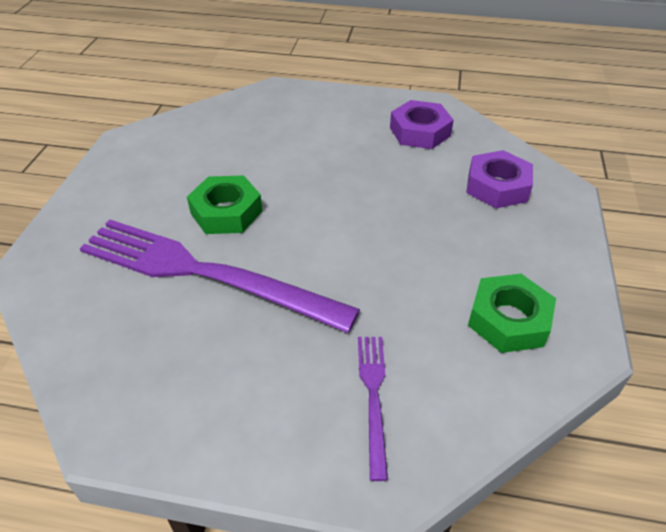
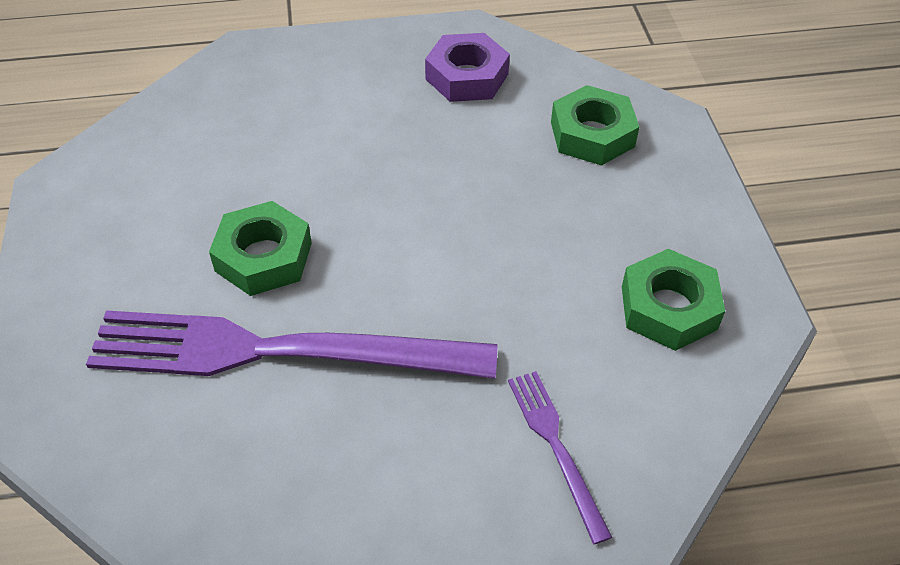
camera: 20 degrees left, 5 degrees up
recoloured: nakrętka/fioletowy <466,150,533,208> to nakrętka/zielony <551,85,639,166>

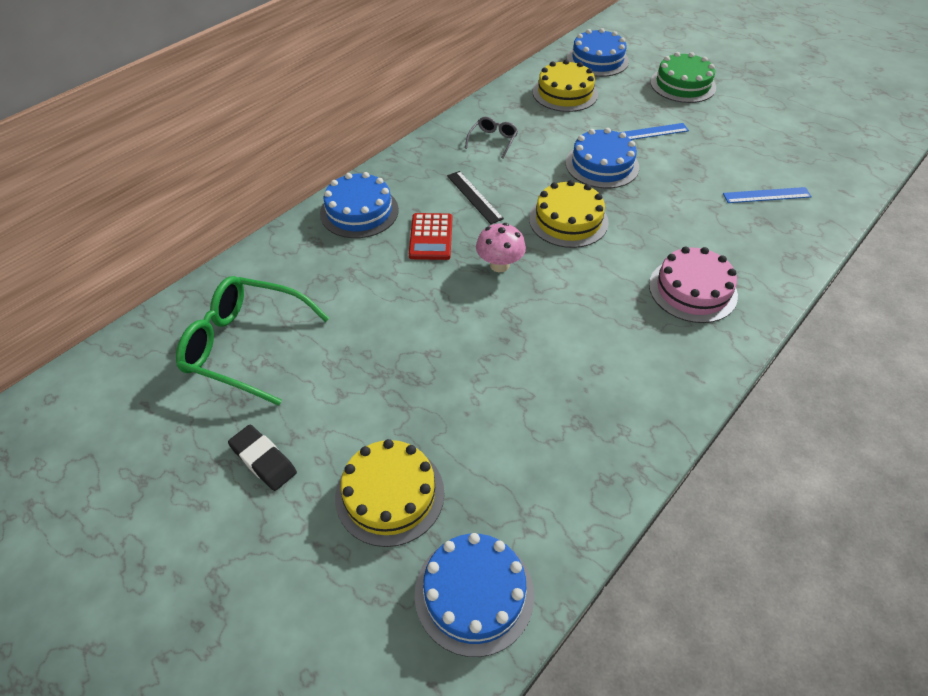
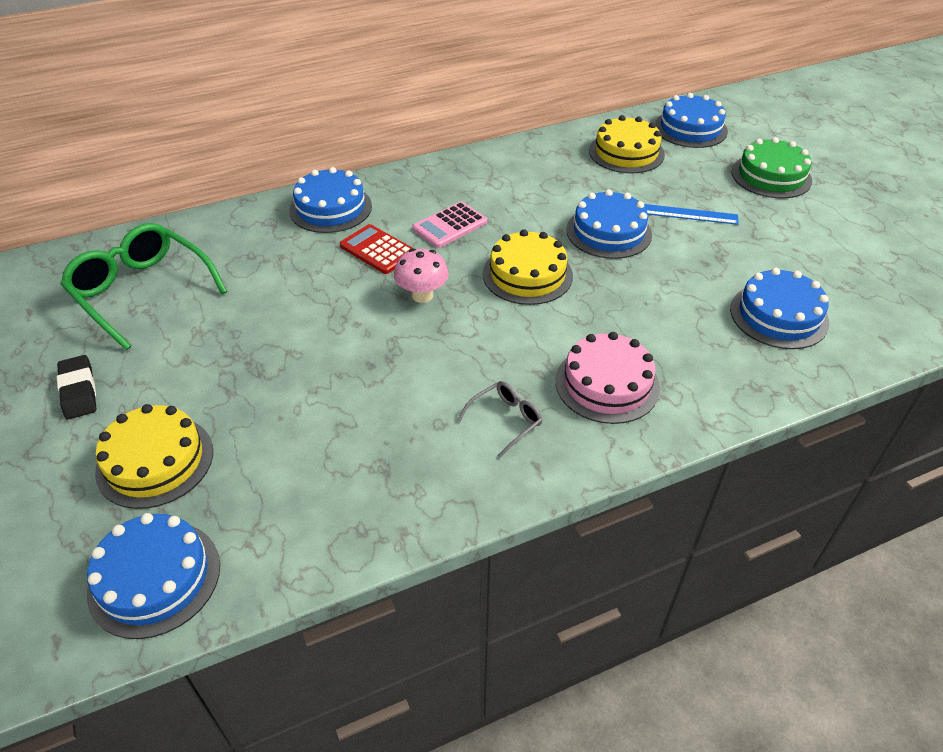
camera: 25 degrees right, 5 degrees down
moved: okulary/szary <465,117,518,158> to <458,381,543,457>
replaced: linijka/czarny <447,171,504,224> to kalkulator/różowy <412,201,487,248>; linijka/niebieski <723,187,812,203> to tort/niebieski <730,268,829,349>
turned: kalkulator/czerwony <409,213,452,260> = <340,224,412,274> 105 degrees clockwise

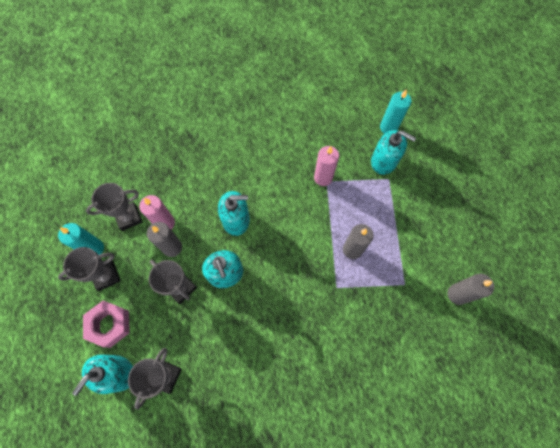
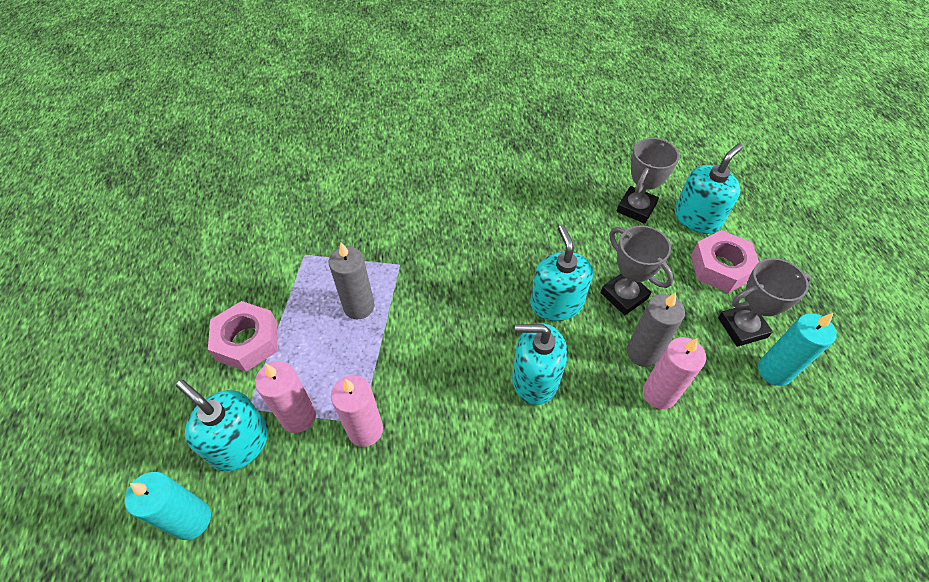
camera: 170 degrees left, 15 degrees down
removed: puchar/szary <86,183,142,231>; świeca/szary <447,274,494,305>
added: nakrętka/różowy <208,301,277,372>; świeca/różowy <255,361,316,433>

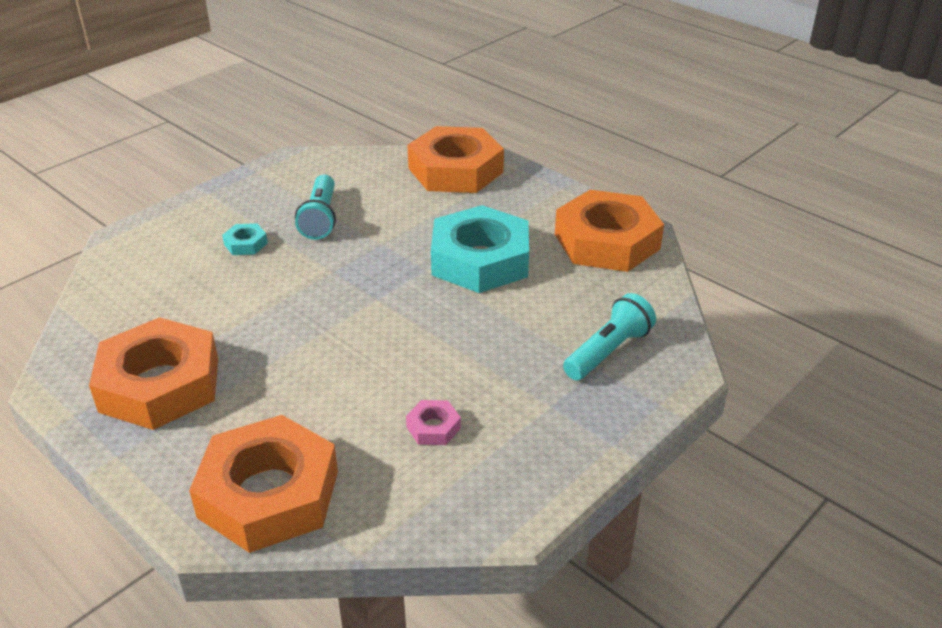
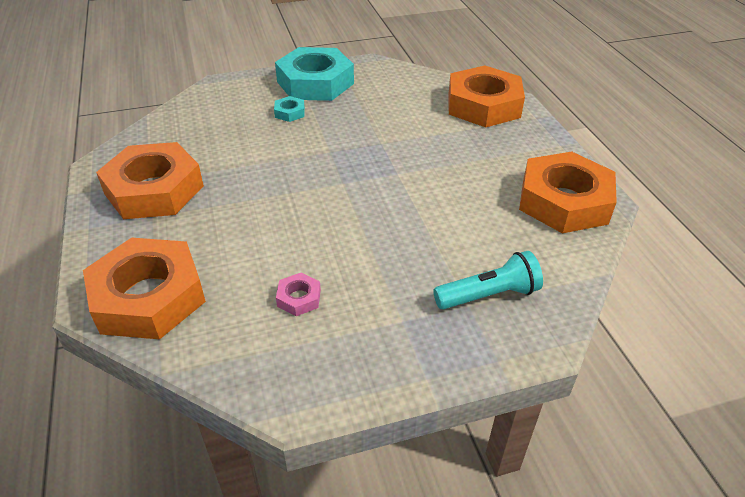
camera: 30 degrees right, 5 degrees up
removed: latarka/turkusowy <295,175,336,240>
moved: nakrętka/turkusowy <431,205,529,293> to <275,47,354,101>

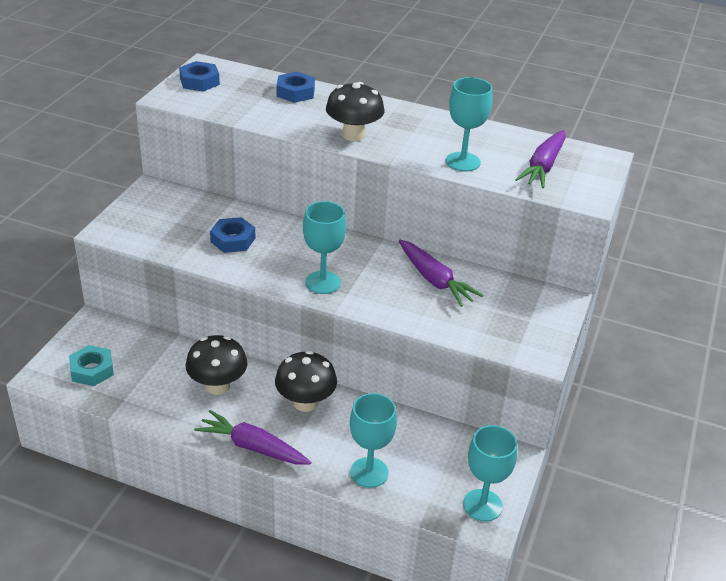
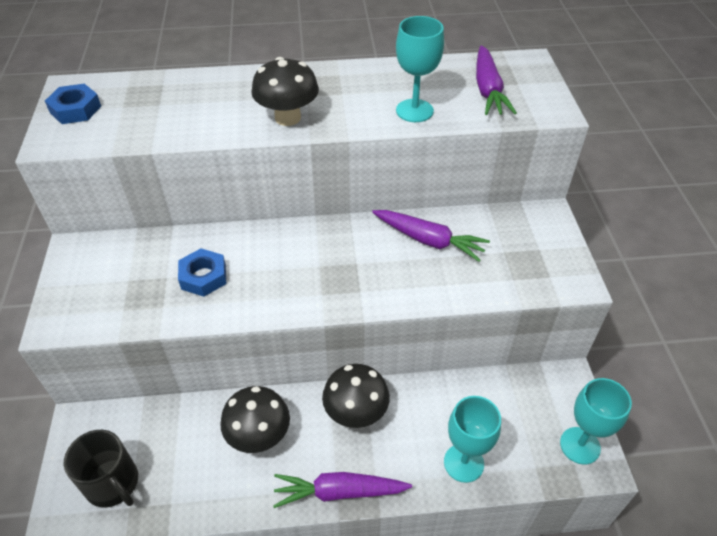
camera: 25 degrees left, 10 degrees up
removed: nakrętka/niebieski <276,72,315,103>; kielich/turkusowy <303,201,346,294>
replaced: nakrętka/turkusowy <69,345,114,386> to kubek/czarny <64,430,138,508>

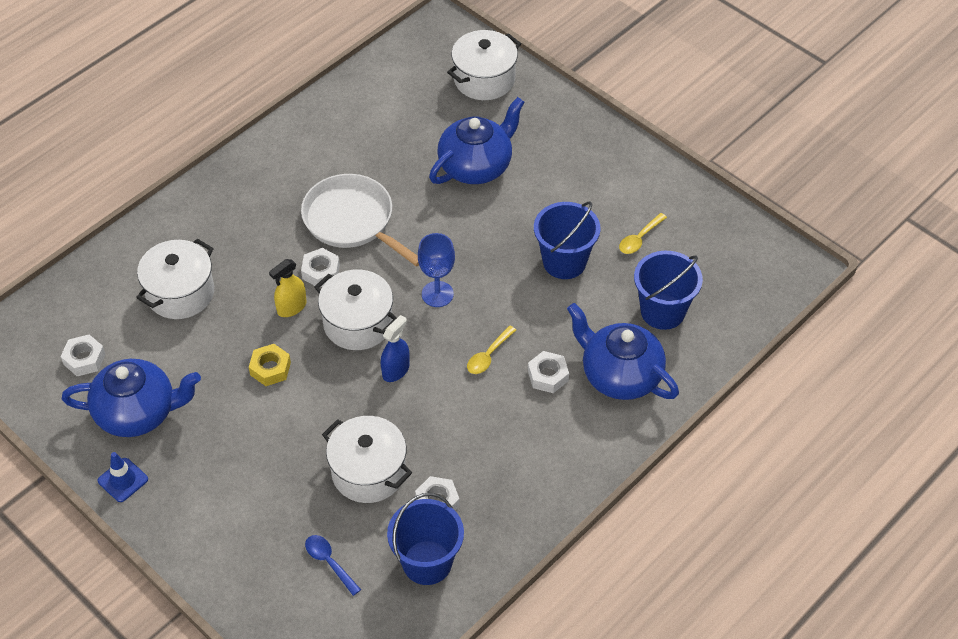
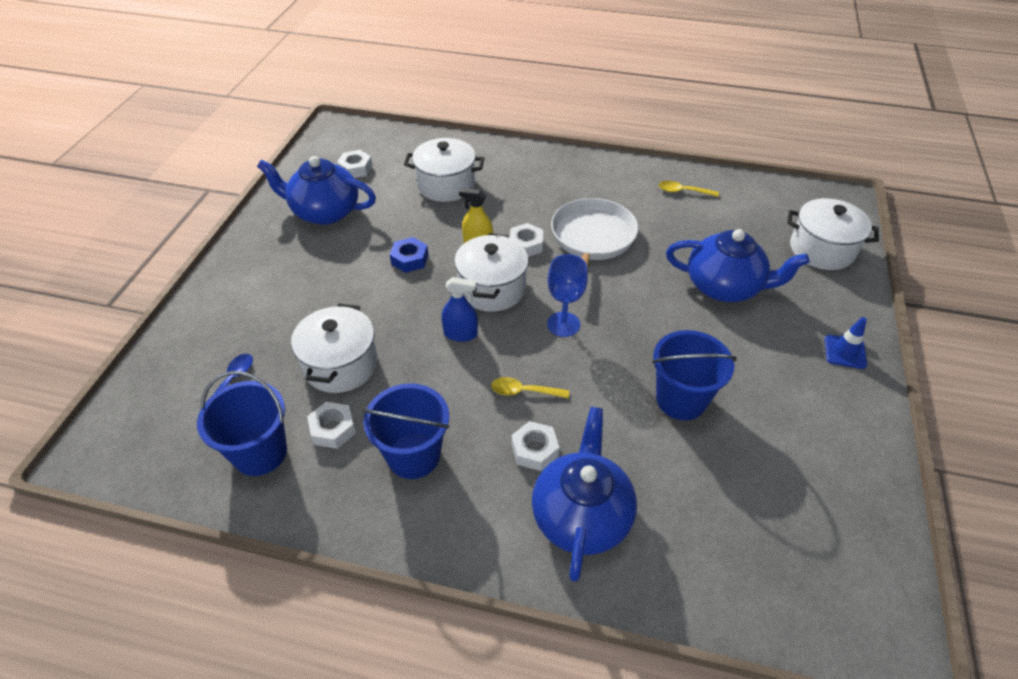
camera: 60 degrees right, 5 degrees down
moved: pachołek/niebieski <98,452,148,502> to <825,317,867,369>; łyżka/żółty <619,213,667,254> to <658,181,719,197>; wiadro/niebieski <634,251,703,330> to <362,383,449,479>
recoloured: nakrętka/żółty <249,344,291,386> to nakrętka/niebieski <390,237,428,273>
turned: imbryk/niebieski <62,359,201,437> = <257,156,376,225> 135 degrees clockwise

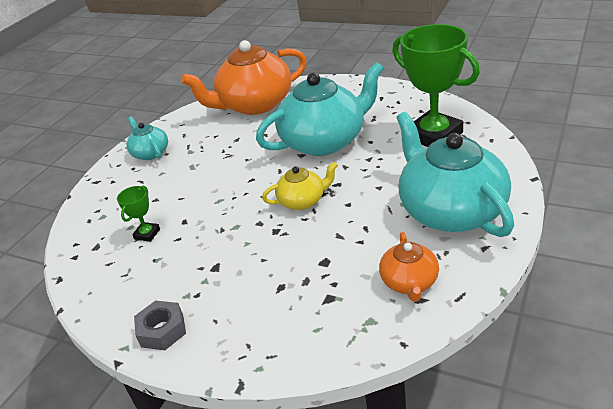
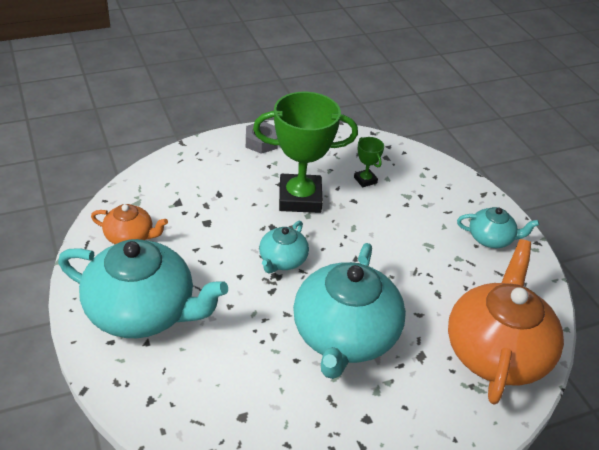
camera: 125 degrees right, 5 degrees up
moved: puchar/zielony <392,24,480,147> to <253,92,358,213>
recoloured: imbryk/żółty <262,162,338,210> to imbryk/turkusowy <259,221,309,273>
turned: imbryk/pomarańczowy <379,232,439,302> = <91,204,168,244> 150 degrees clockwise

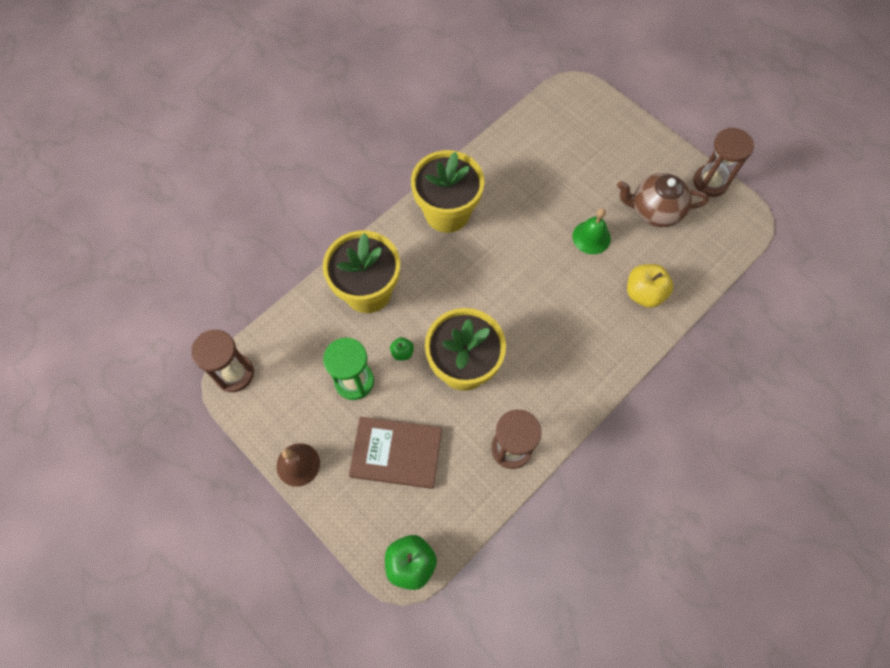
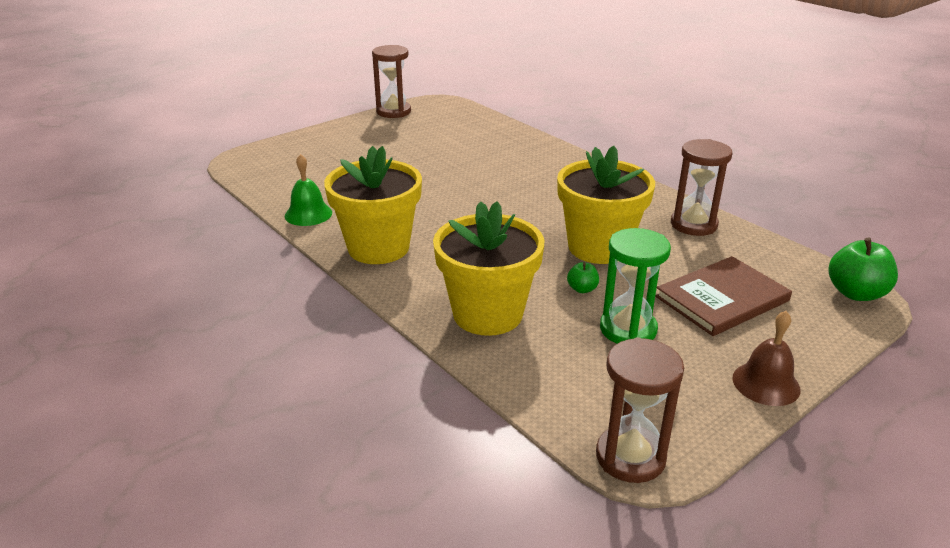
camera: 85 degrees left, 35 degrees down
removed: imbryk/brązowy <617,173,709,227>; jabłko/żółty <627,264,673,308>
moved: dzwonek/zielony <572,208,611,254> to <285,154,332,226>
turned: książka/brązowy <349,417,442,489> = <655,256,792,336> 45 degrees clockwise

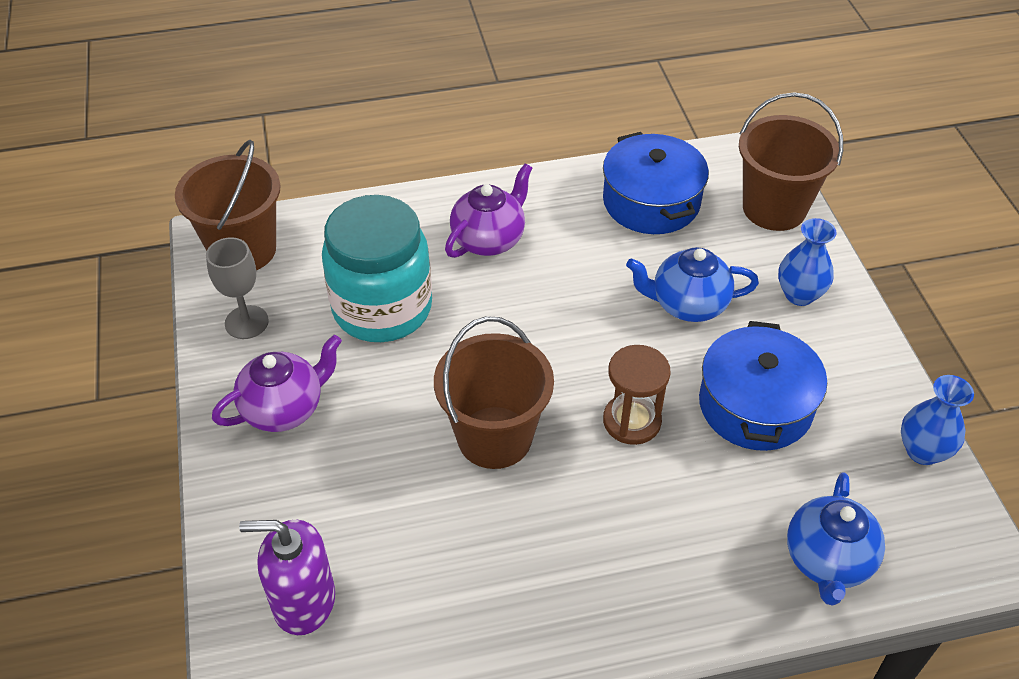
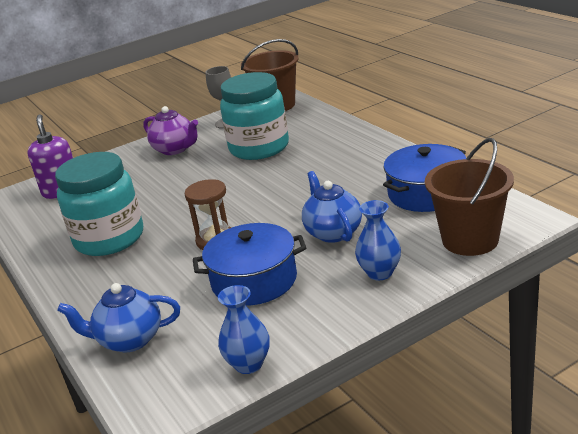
camera: 75 degrees right, 20 degrees down
removed: wiadro/brązowy <434,316,554,469>; imbryk/fioletowy <445,163,532,258>
added: słoik/turkusowy <55,152,143,256>

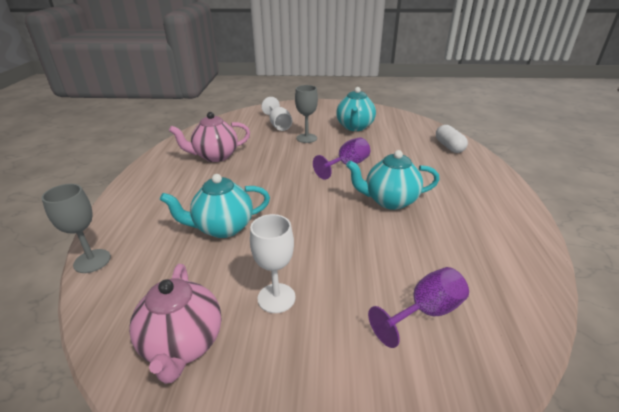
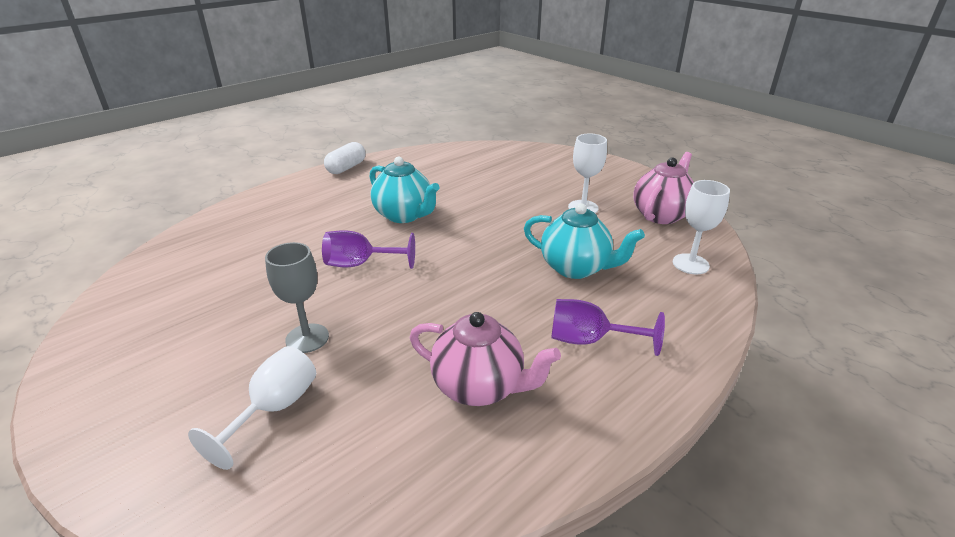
camera: 135 degrees left, 0 degrees up
removed: kielich/szary <41,184,111,273>; imbryk/turkusowy <336,87,376,131>
added: kielich/biały <673,180,730,274>
moved: kielich/fioletowy <368,267,469,348> to <551,299,665,356>; kapsułka/biały <436,125,468,153> to <324,142,366,174>

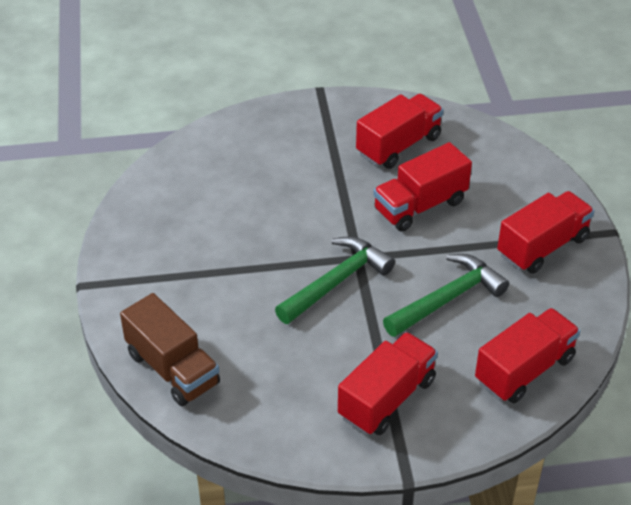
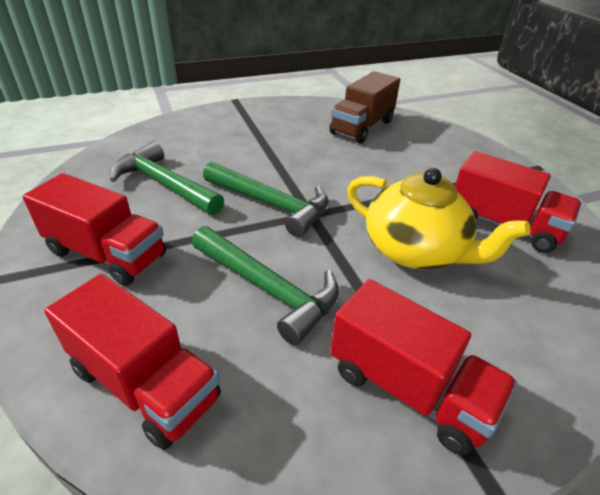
camera: 75 degrees right, 5 degrees down
added: młotek/zielony <110,142,224,215>
moved: ciężarówka/brązowy <120,293,220,406> to <329,71,400,144>
replaced: ciężarówka/czerwony <373,142,472,232> to imbryk/żółty <347,168,531,270>

